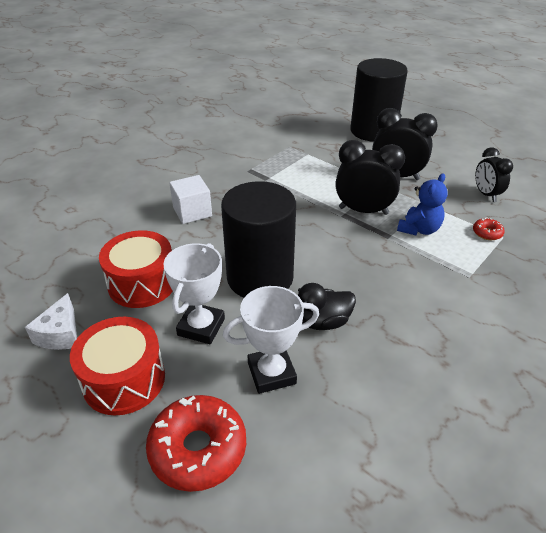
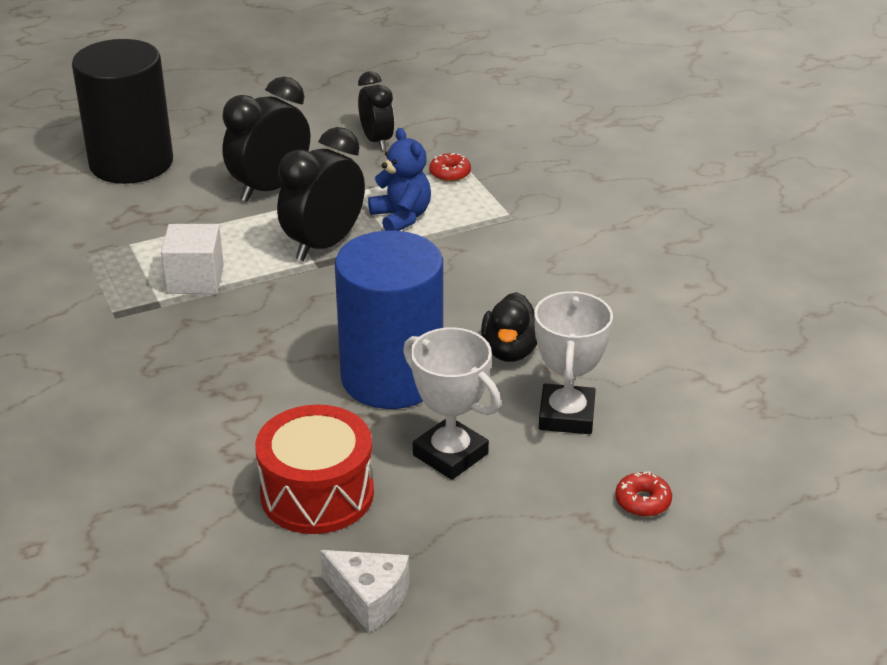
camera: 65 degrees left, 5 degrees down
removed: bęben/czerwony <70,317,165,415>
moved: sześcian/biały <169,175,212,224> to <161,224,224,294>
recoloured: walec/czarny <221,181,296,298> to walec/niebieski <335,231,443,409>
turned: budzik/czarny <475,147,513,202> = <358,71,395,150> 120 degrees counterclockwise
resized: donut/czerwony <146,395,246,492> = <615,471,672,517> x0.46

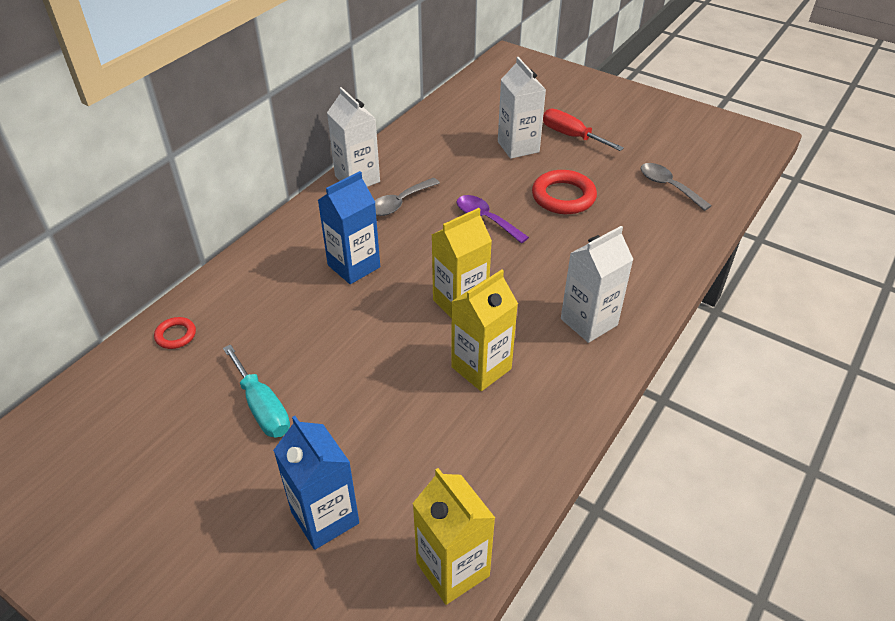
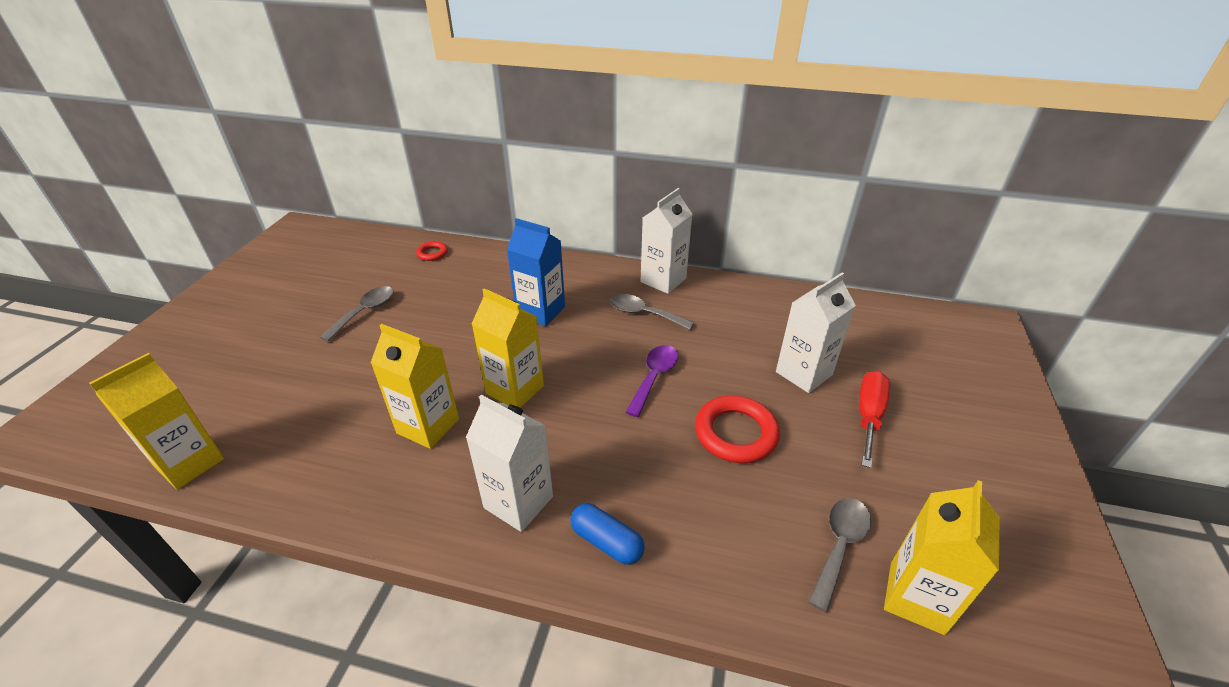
camera: 70 degrees right, 5 degrees down
removed: karton mleka/niebieski <273,416,359,550>
added: kapsułka/niebieski <571,503,645,565>; karton mleka/żółty <884,480,999,635>
replaced: śrubokręt/turkusowy <223,344,290,437> to łyżka/szary <320,286,394,342>

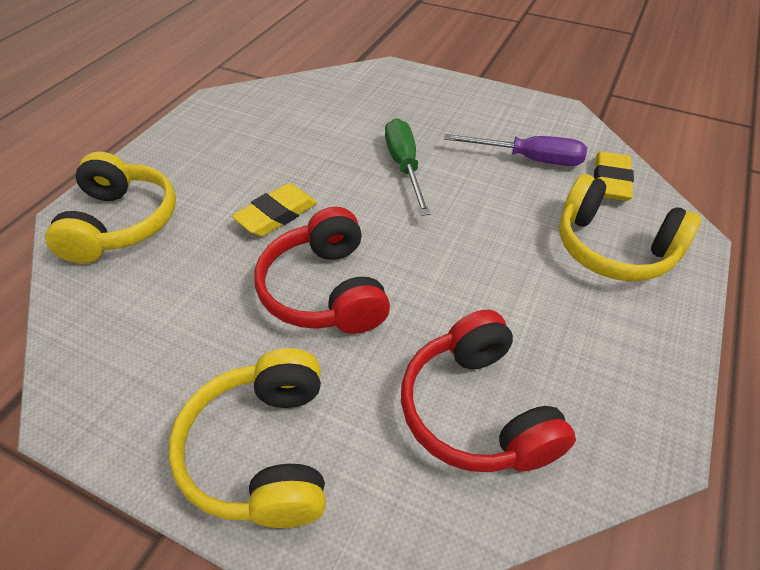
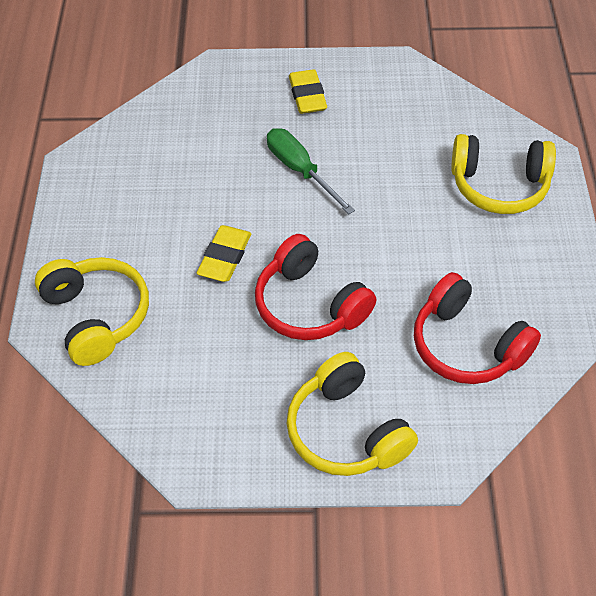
camera: 25 degrees left, 5 degrees up
removed: śrubokręt/fioletowy <444,134,587,166>
moved: gumka do mazania/żółty <594,152,634,201> to <289,69,327,114>

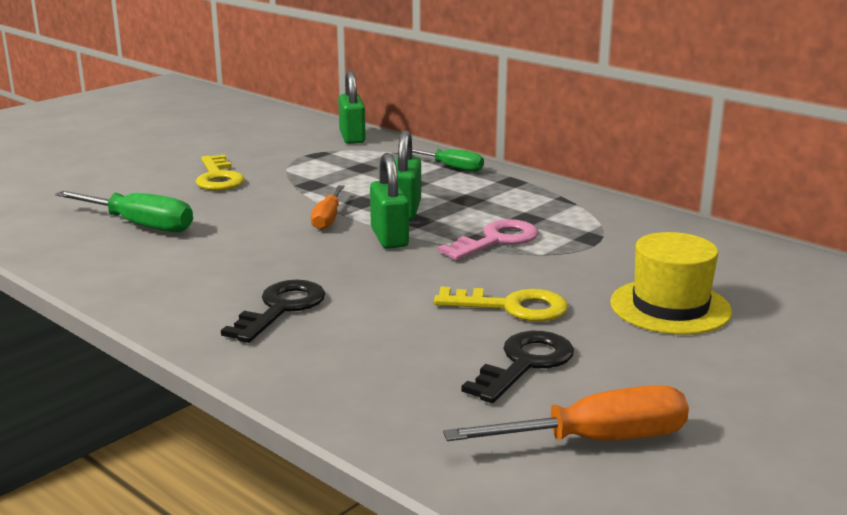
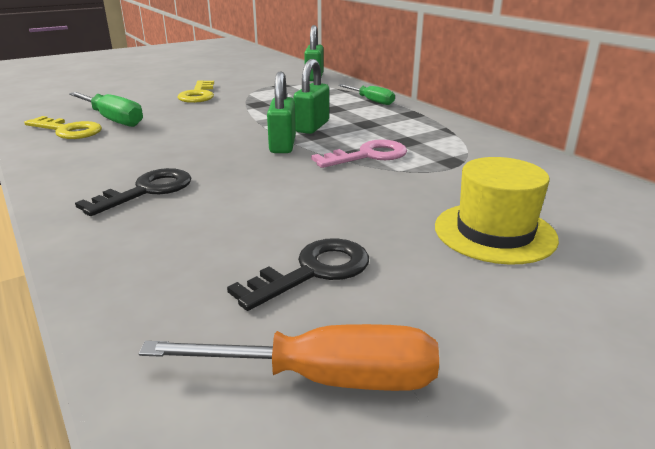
camera: 15 degrees right, 5 degrees up
removed: śrubokręt/pomarańczowy <311,185,344,230>
moved: klucz/żółty <434,287,568,322> to <24,116,102,139>

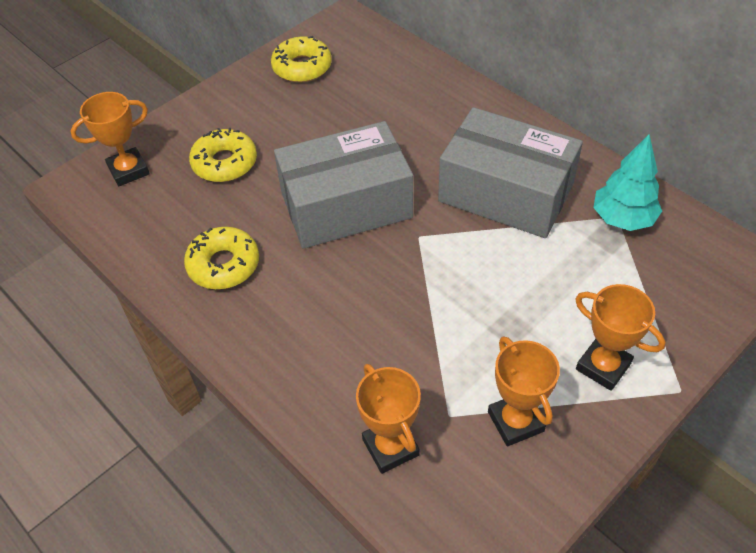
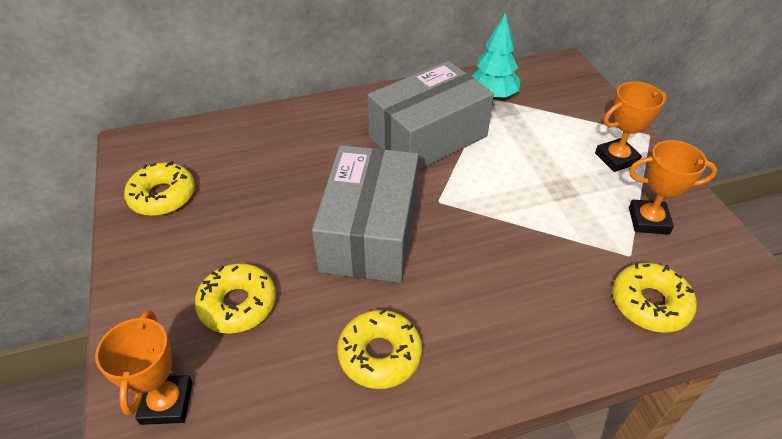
camera: 65 degrees left, 5 degrees down
replaced: puchar/pomarańczowy <356,364,421,474> to donut/żółty <612,263,697,333>

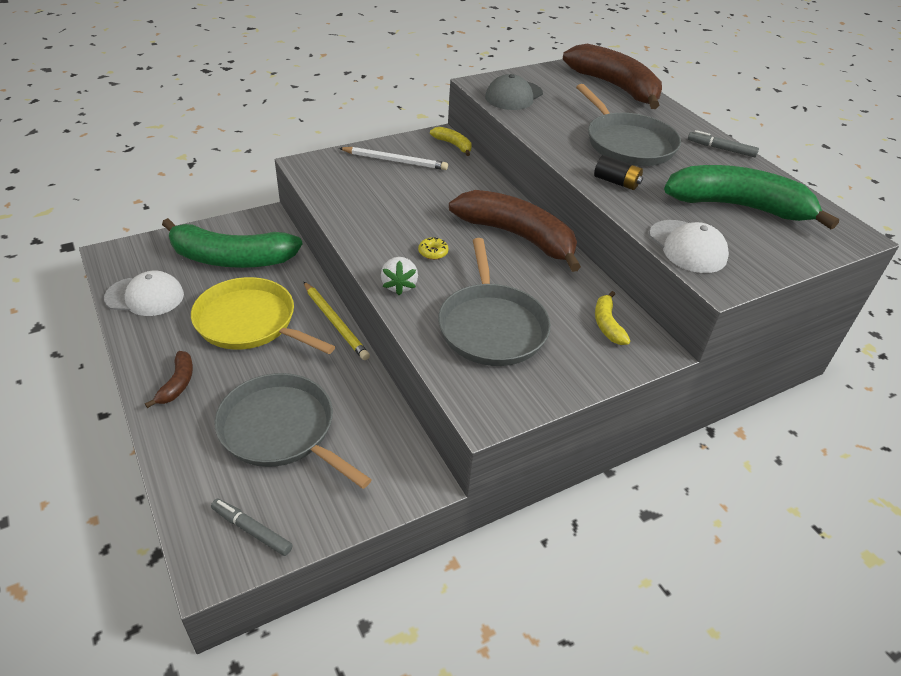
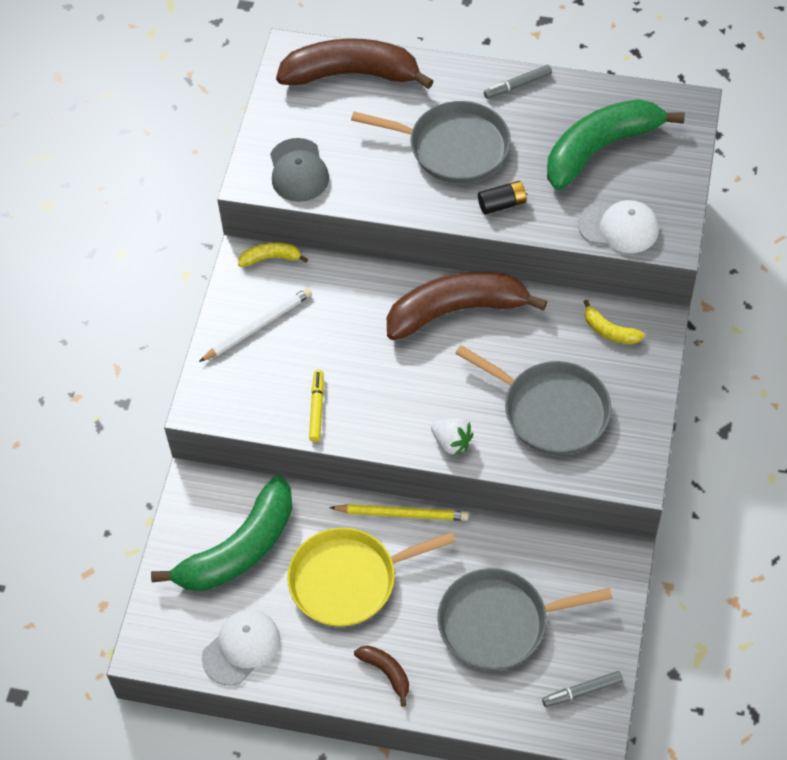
camera: 45 degrees left, 15 degrees up
removed: donut/żółty <418,237,449,260>
added: flamaster/żółty <309,370,324,442>

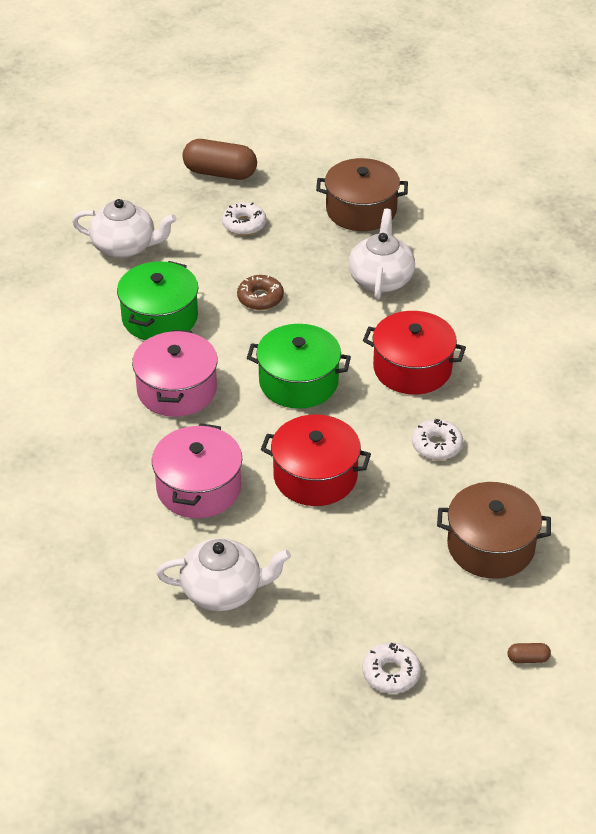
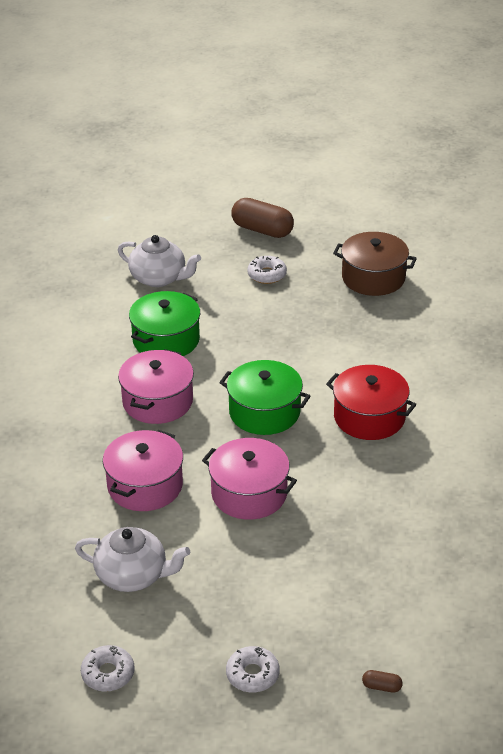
camera: 15 degrees right, 5 degrees down
removed: donut/brązowy <237,275,284,310>; imbryk/biały <349,209,415,300>; garnek/brązowy <437,482,551,579>
moved: donut/biały <412,419,463,460> to <81,645,134,692>
recoloured: garnek/czerwony <261,414,371,506> to garnek/różowy <202,438,297,520>

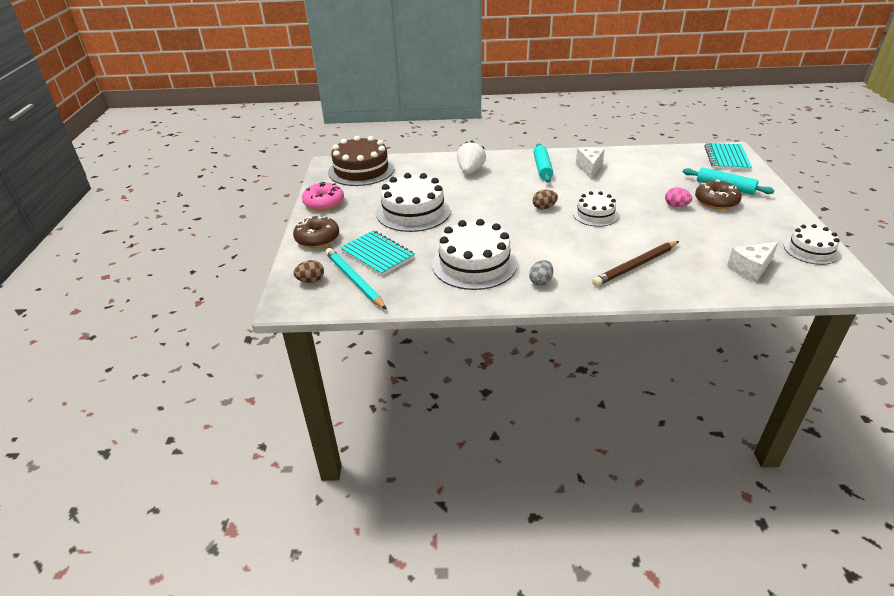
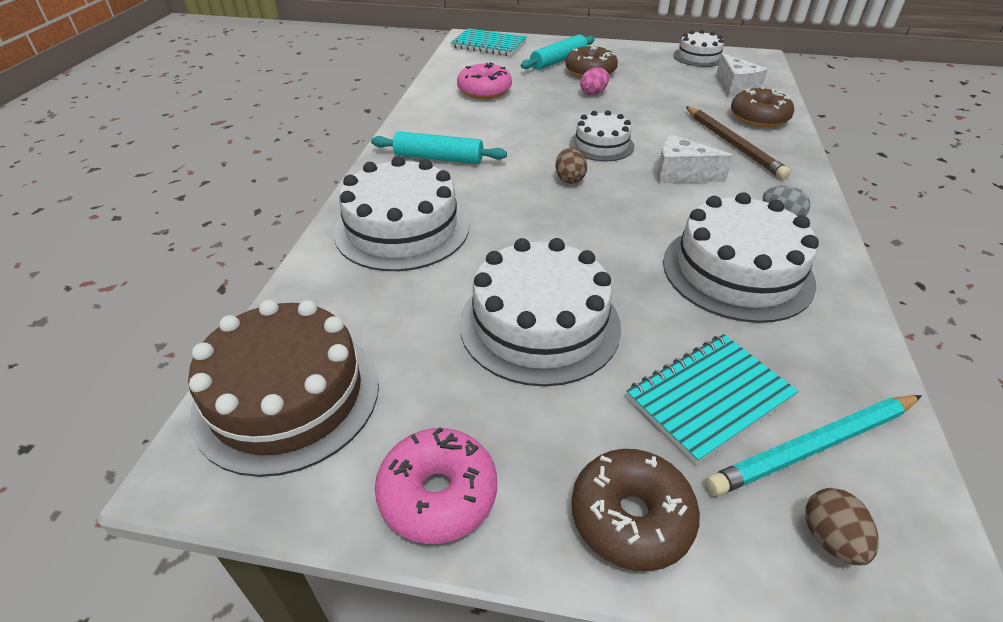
camera: 80 degrees left, 5 degrees up
added: donut/różowy <457,62,512,99>; donut/brązowy <731,86,794,128>
moved: ser/biały <576,147,605,180> to <657,135,733,183>
replaced: truskawka/biały <457,141,486,174> to tort/biały <334,156,469,271>

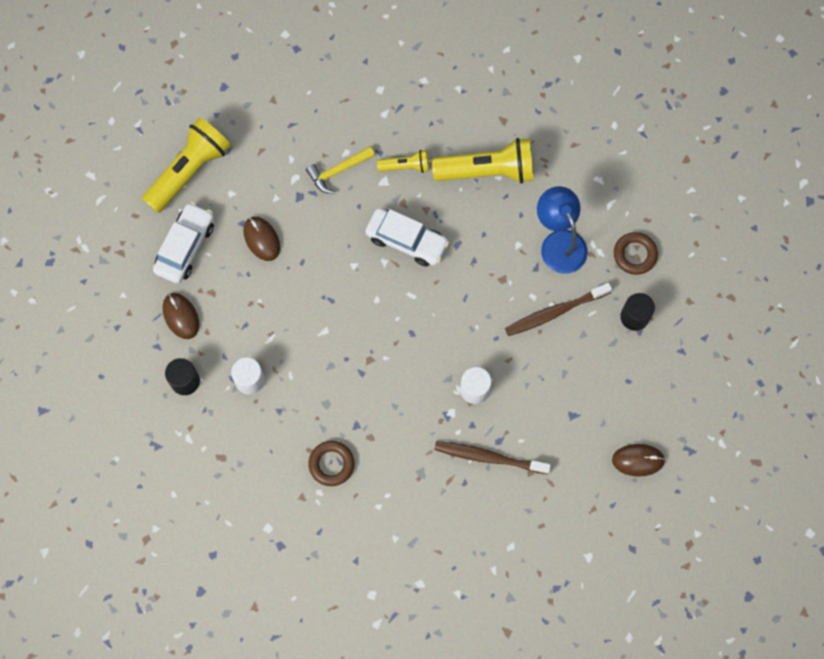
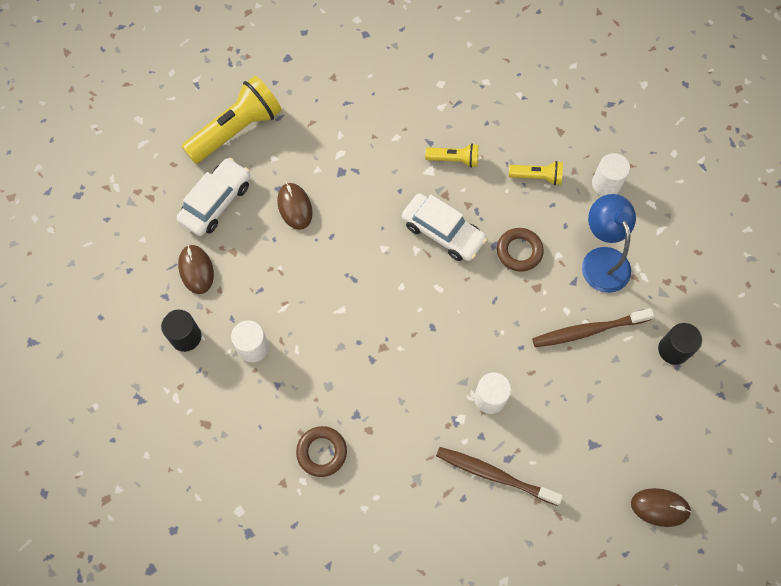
camera: 10 degrees right, 5 degrees down
removed: młotek/żółty <306,146,375,194>
added: walec/biały <592,153,630,196>
moved: pierścień/brązowy <614,232,658,275> to <497,228,544,272>
resized: latarka/żółty <432,138,534,184> = <509,161,563,185> x0.51

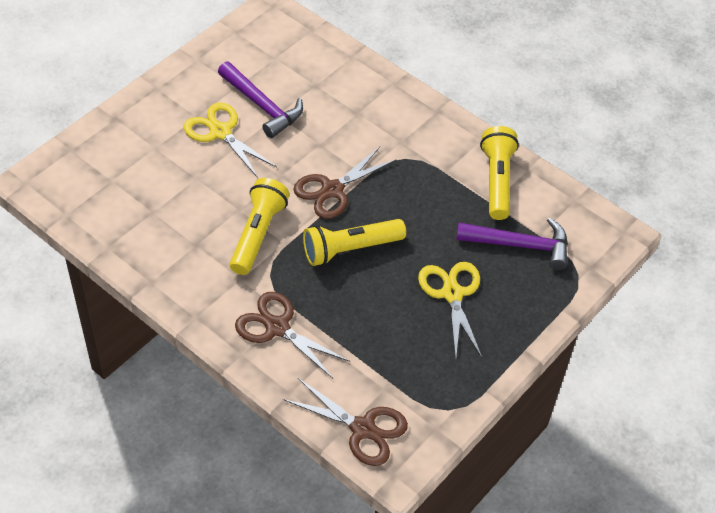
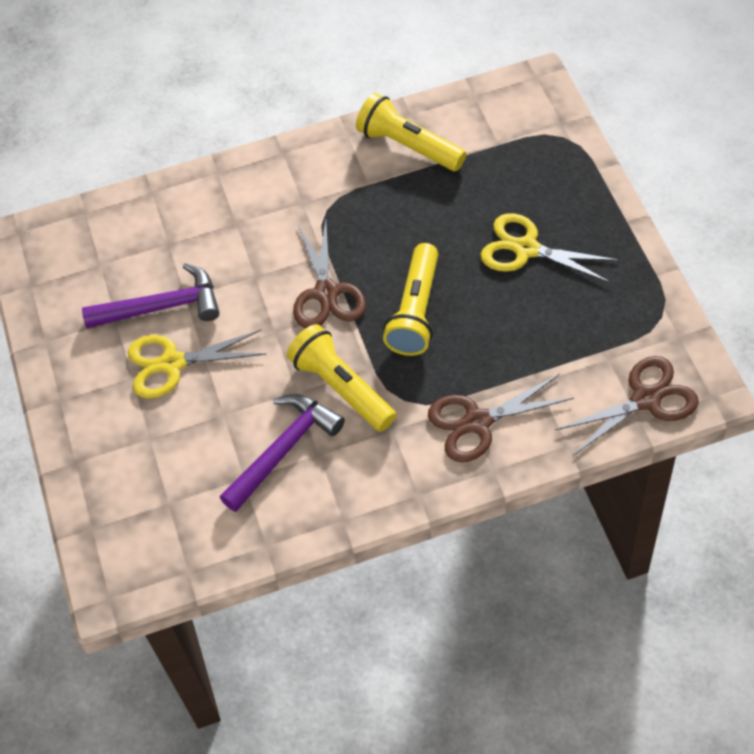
camera: 50 degrees left, 5 degrees up
moved: młotek/fioletowy <456,218,568,270> to <219,394,345,512>

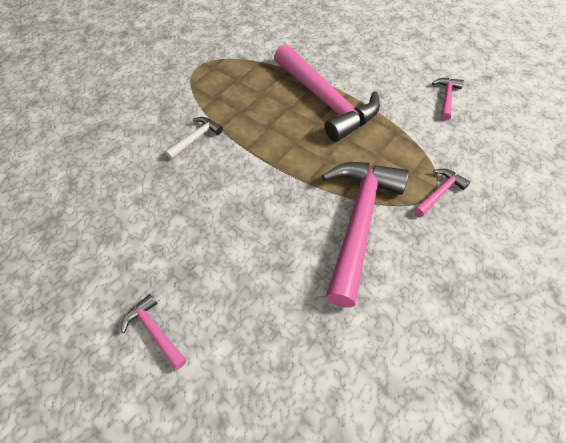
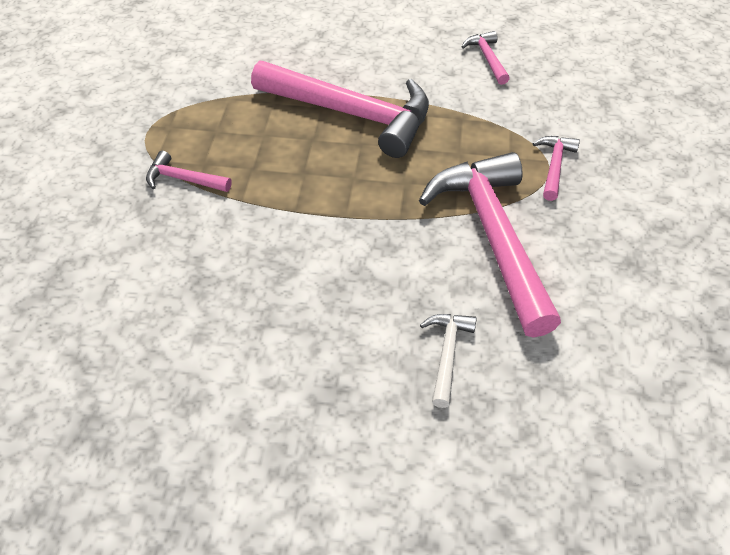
camera: 30 degrees left, 5 degrees down
moved: młotek/różowy <121,294,186,370> to <146,151,231,192>; młotek/biały <165,117,223,160> to <420,314,477,408>

